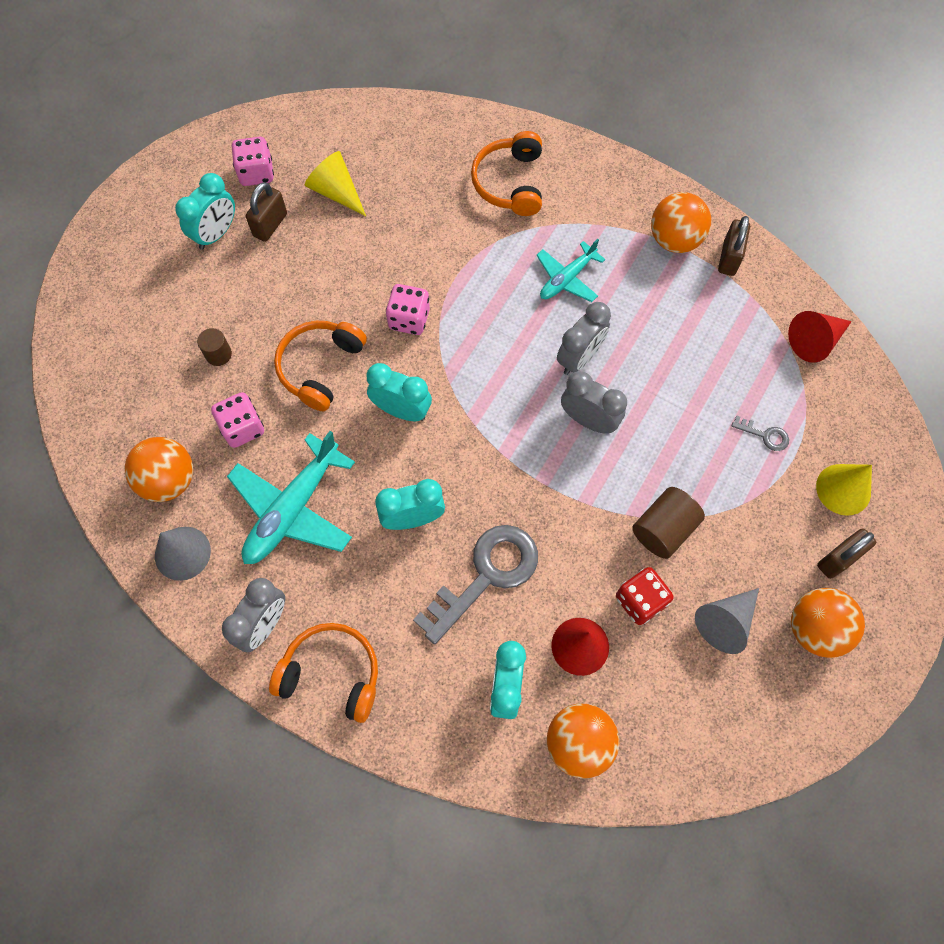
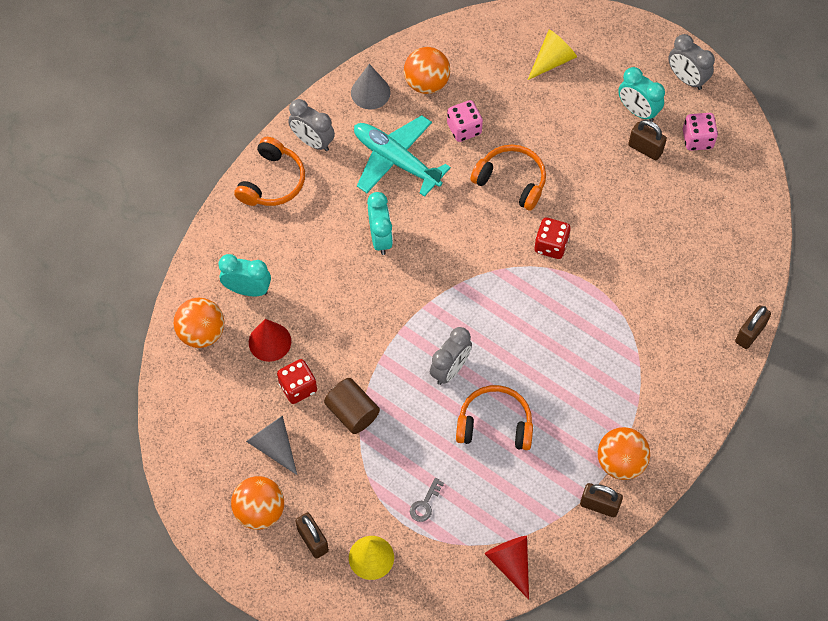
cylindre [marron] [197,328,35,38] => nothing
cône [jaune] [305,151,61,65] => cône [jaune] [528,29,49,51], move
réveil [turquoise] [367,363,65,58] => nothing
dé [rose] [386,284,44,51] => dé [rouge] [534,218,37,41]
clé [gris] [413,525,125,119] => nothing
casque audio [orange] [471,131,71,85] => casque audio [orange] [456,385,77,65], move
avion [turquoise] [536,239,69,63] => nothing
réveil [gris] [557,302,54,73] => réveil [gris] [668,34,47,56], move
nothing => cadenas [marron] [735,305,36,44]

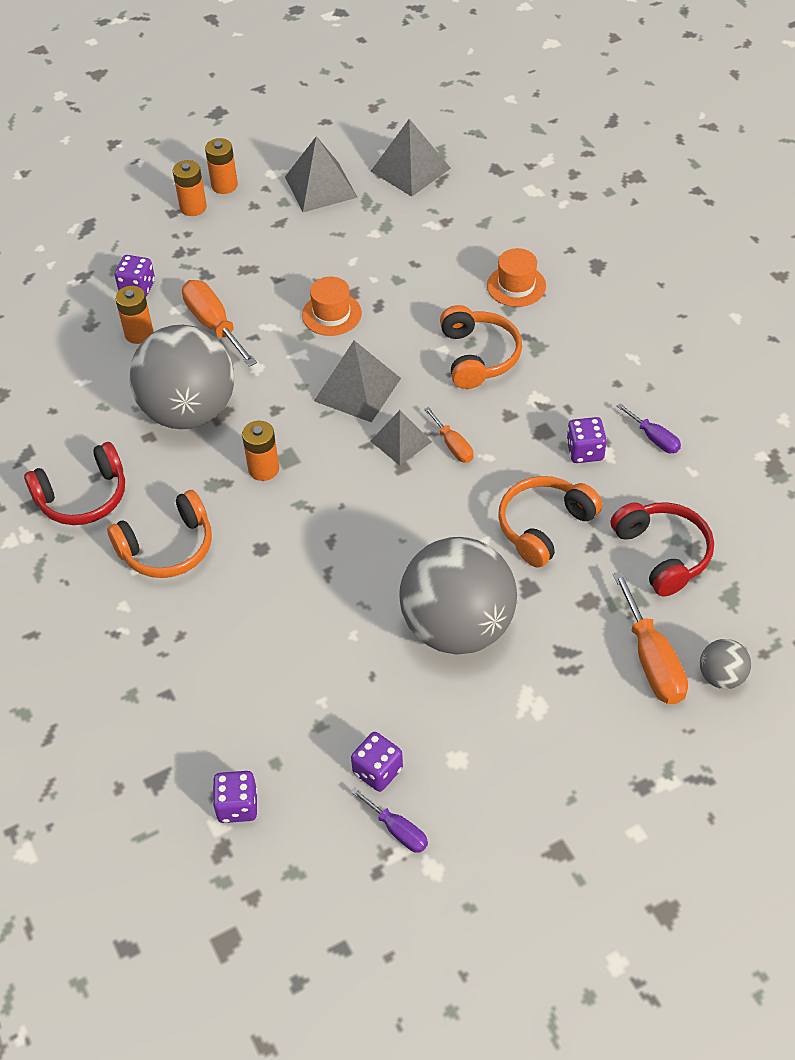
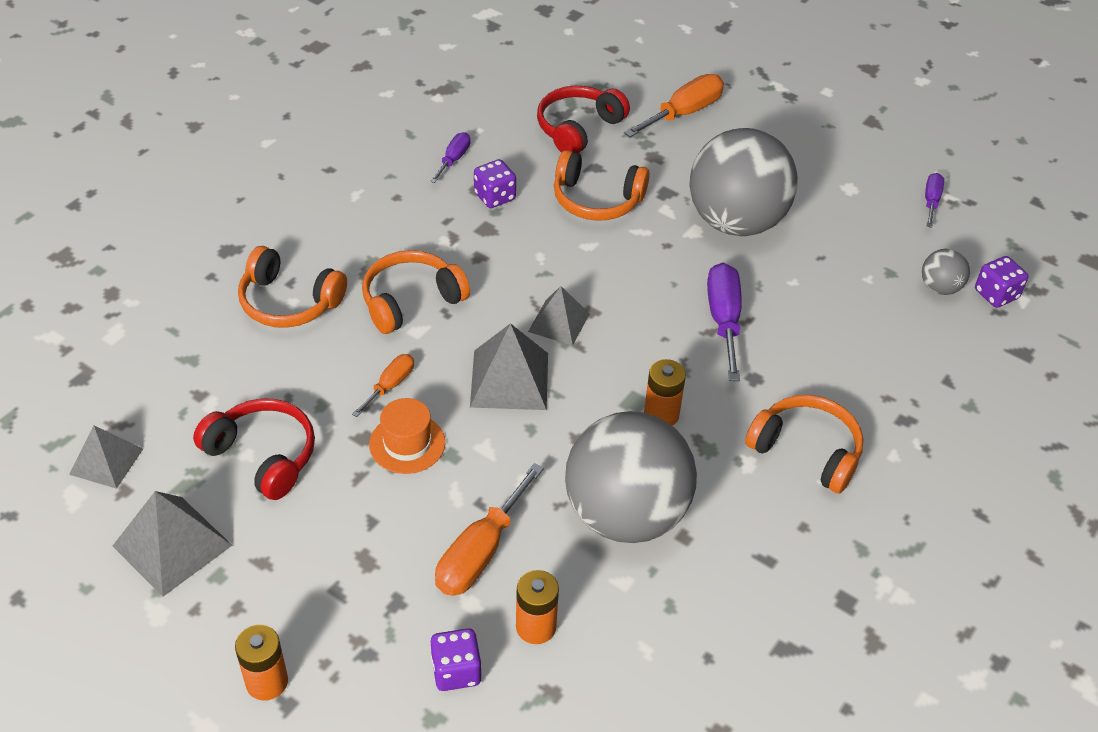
casque audio [rouge] [24,442,101,83] => casque audio [rouge] [193,398,122,102], move
pile [orange] [205,138,33,56] => nothing
dé [violet] [351,732,52,60] => nothing
pyramide [gris] [371,119,80,78] => pyramide [gris] [69,425,74,64], x0.66
tournevis [orange] [424,407,50,56] => tournevis [orange] [352,354,62,63], move
chapeau [orange] [487,248,59,59] => casque audio [orange] [238,246,109,82]
balle [gris] [700,639,51,50] => balle [gris] [922,249,48,46], move
nothing => tournevis [violet] [707,263,35,118]

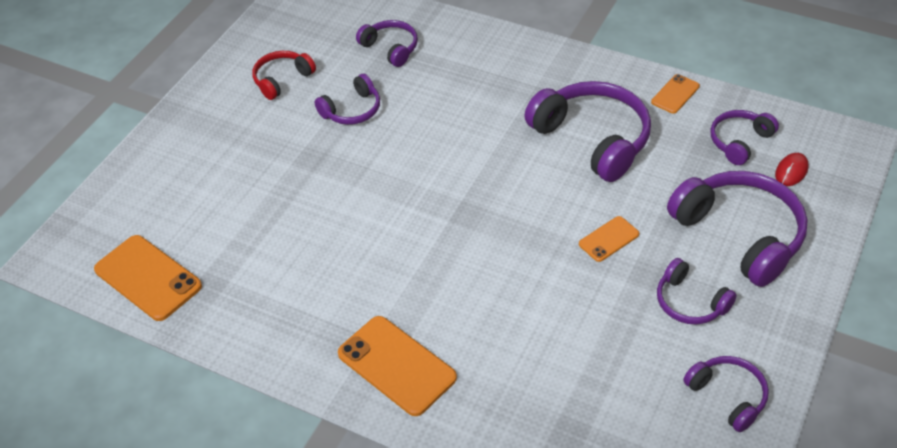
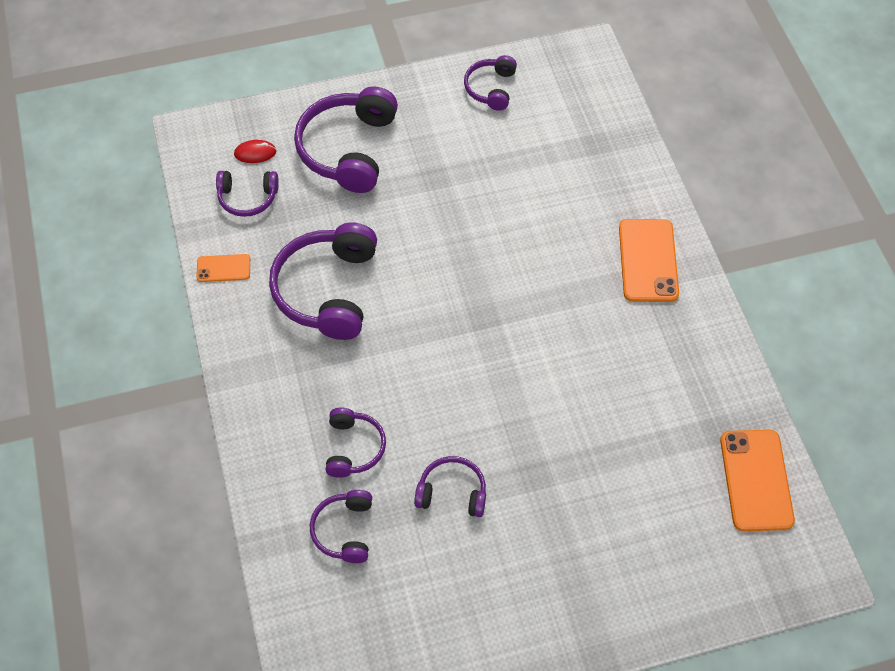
casque audio [rouge] [252,51,64,49] => nothing
téléphone [orange] [579,216,60,46] => nothing
casque audio [violet] [657,258,80,66] => casque audio [violet] [326,408,60,70], move

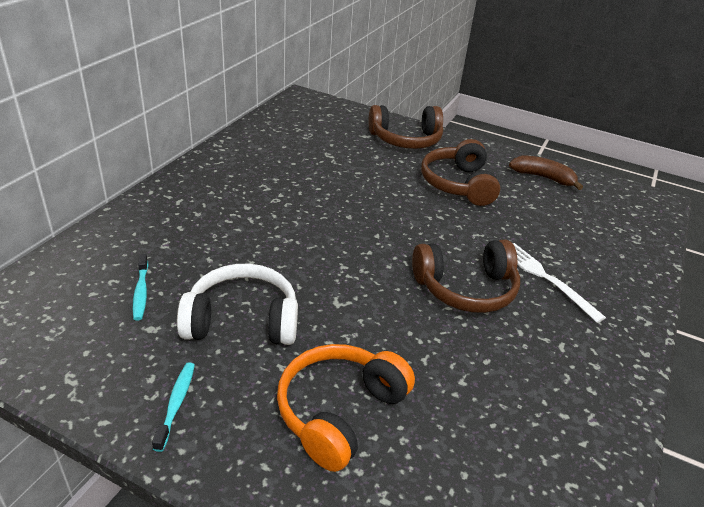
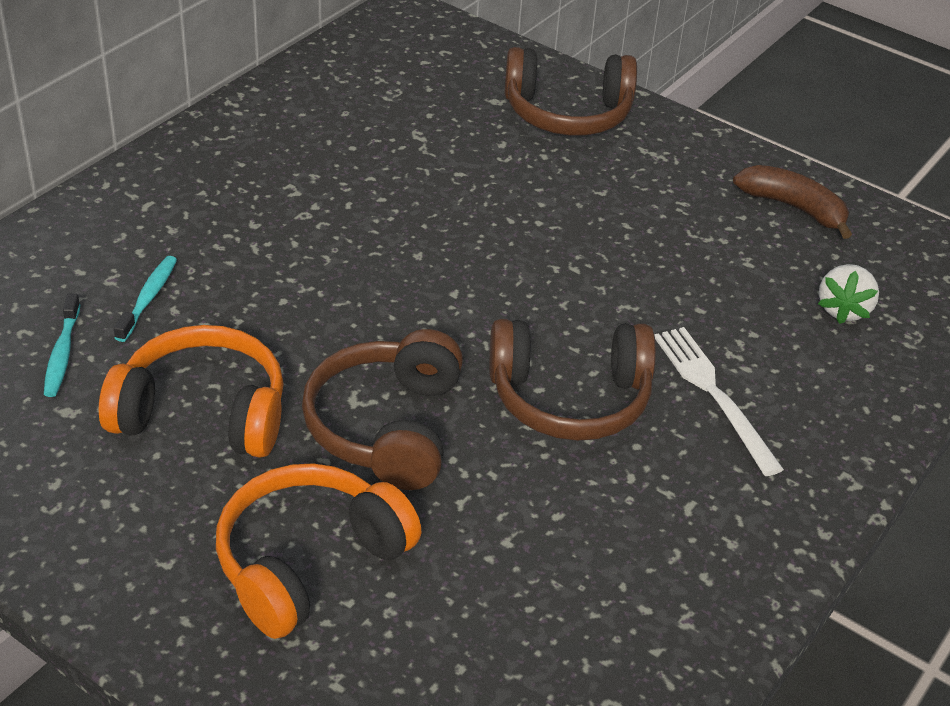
brosse à dents [turquoise] [152,362,43,90] => brosse à dents [turquoise] [114,256,63,86], move
casque audio [blanc] [177,264,121,81] => casque audio [orange] [99,325,185,133]
casque audio [marron] [421,139,79,67] => casque audio [marron] [302,329,161,161], move
nothing => fraise [blanc] [818,264,61,60]

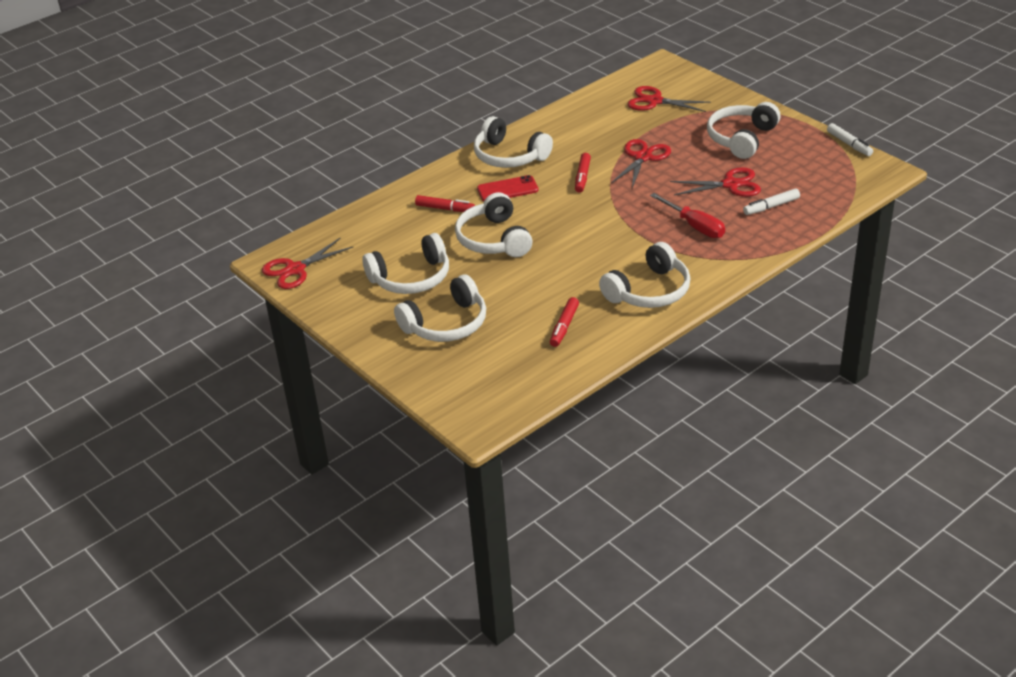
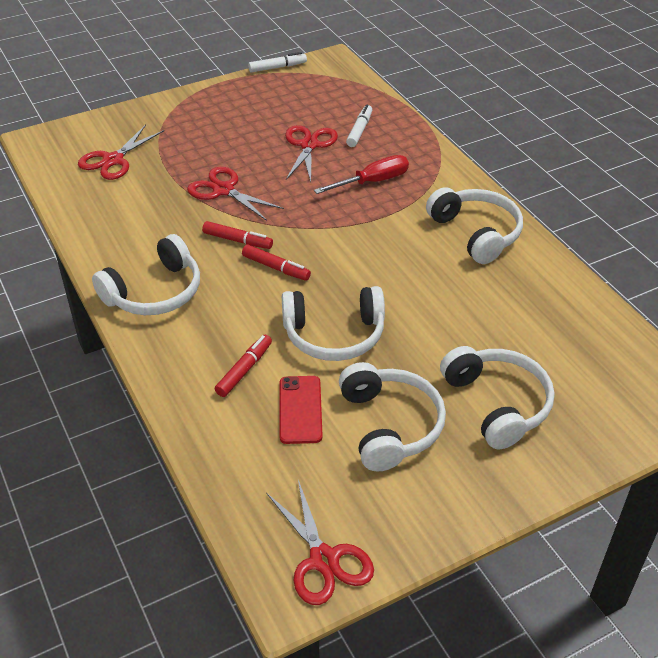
téléphone [rouge] [477,175,62,27] => téléphone [rouge] [280,376,43,68], move
feutre [rouge] [550,297,29,50] => feutre [rouge] [242,244,69,37], move
casque audio [blanc] [707,102,73,57] => nothing
feutre [blanc] [743,189,57,26] => feutre [blanc] [346,105,26,42], 150 degrees counterclockwise

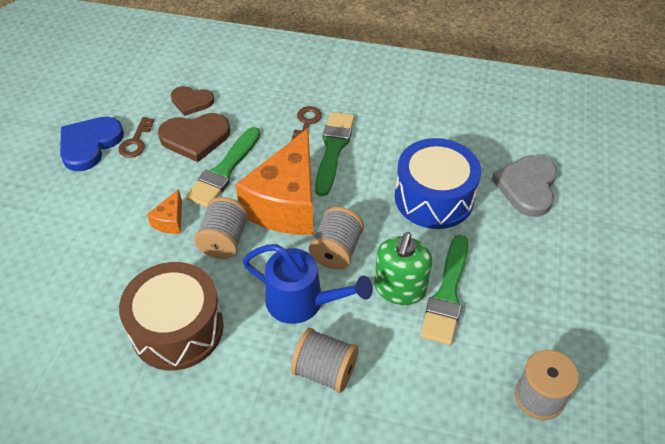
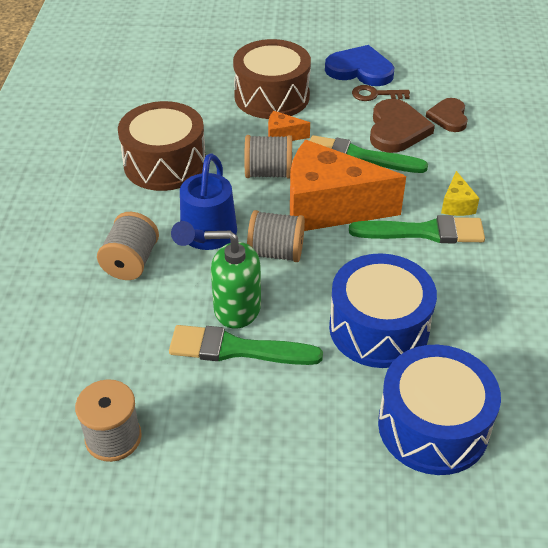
cœur [marron] [158,113,72,49] => cœur [marron] [370,99,65,54], 150 degrees counterclockwise
clé [marron] [291,106,31,35] => fromage [jaune] [441,171,38,45]
cœur [gris] [492,155,65,62] => tambour [bleu] [378,345,123,130]
nothing => tambour [marron] [233,39,78,80]

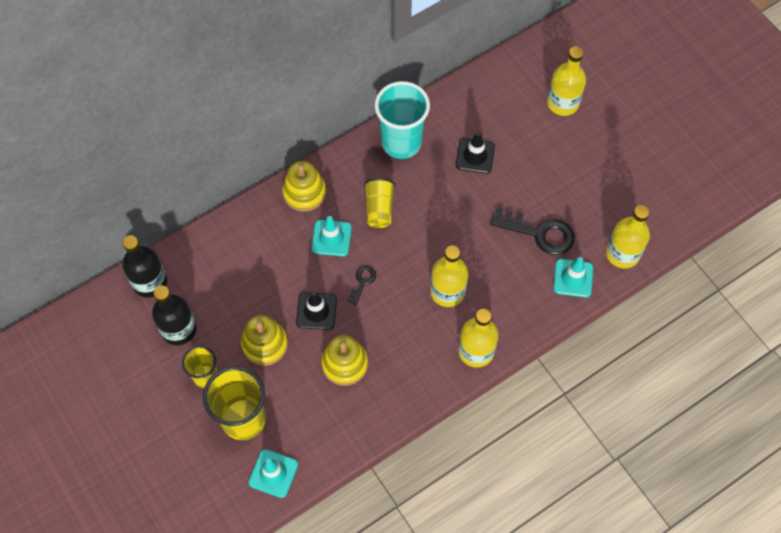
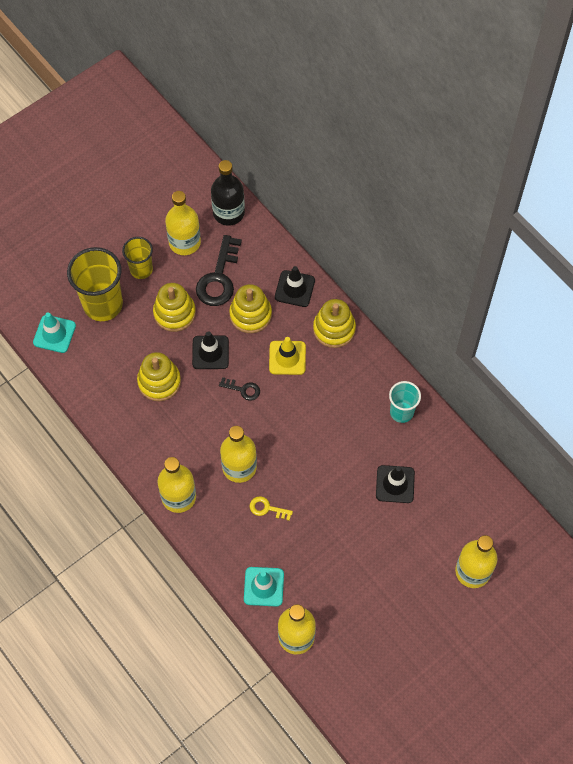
bouteille [noir] [152,285,44,60] => bouteille [jaune] [165,191,36,64]
cône de chantier [turquoise] [311,216,41,40] => cône de chantier [jaune] [269,337,37,38]
gobelet [jaune] [364,178,31,50] => nothing
gobelet [turquoise] [375,81,55,78] => gobelet [turquoise] [389,381,32,42], x0.58
clé [noir] [490,207,85,48] => clé [noir] [196,235,46,71], move
nothing => jouet à empiler [jaune] [229,284,43,49]
nothing => clé [jaune] [250,496,43,25]
nothing => cône de chantier [noir] [275,266,40,41]

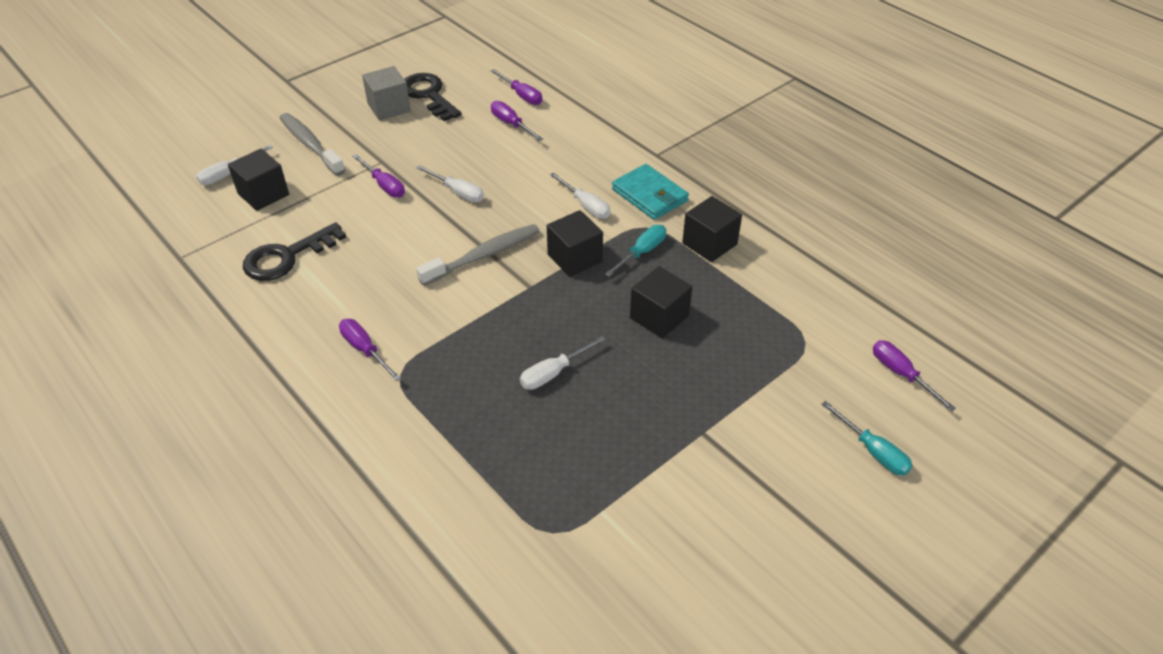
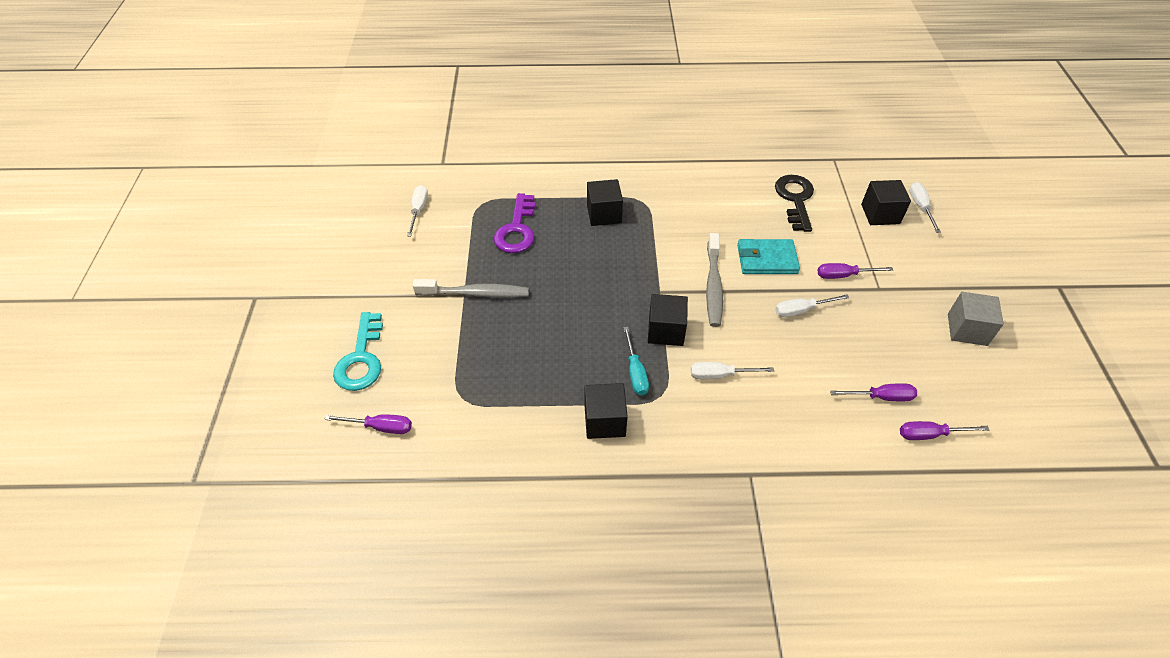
brosse à dents [gris] [280,113,65,63] => brosse à dents [gris] [412,279,117,19], move
tournevis [violet] [339,319,62,62] => nothing
clé [noir] [404,73,58,48] => nothing
tournevis [blanc] [520,336,86,54] => tournevis [blanc] [407,185,21,51], move
portefeuille [turquoise] [612,164,77,56] => portefeuille [turquoise] [737,239,63,35], move
cube [noir] [630,266,62,73] => cube [noir] [587,179,36,47], move
tournevis [turquoise] [821,401,92,75] => clé [turquoise] [333,312,50,79]
nothing => clé [violet] [494,193,41,60]

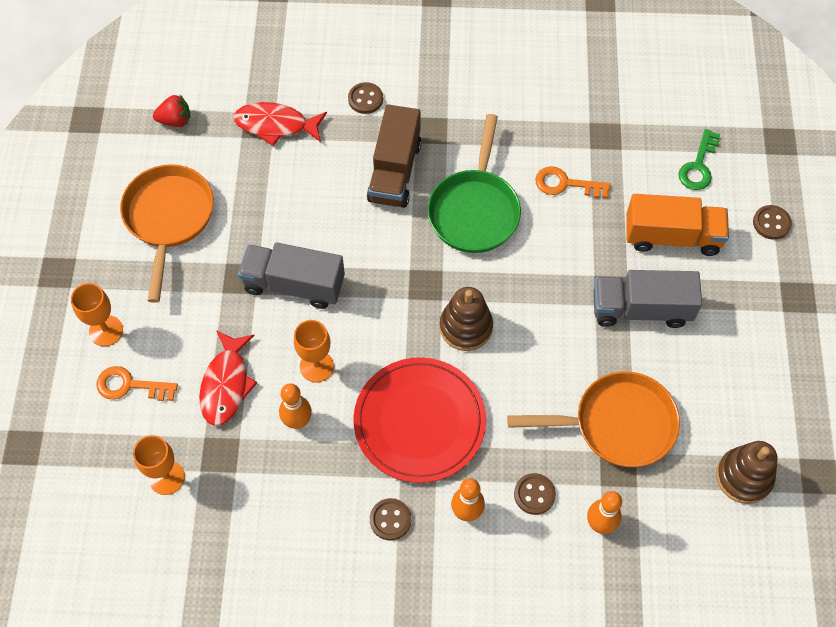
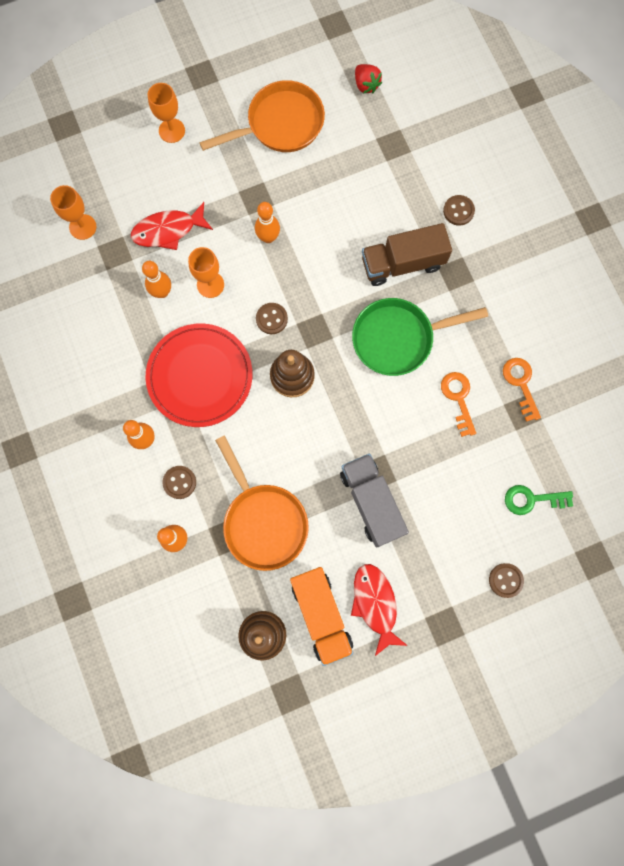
clé [orange] [97,366,81,35] => clé [orange] [503,358,38,64], move
poisson [rouge] [234,102,93,44] => poisson [rouge] [351,564,57,92], move
camion [gris] [238,242,107,67] => quille [orange] [255,202,25,41]
bouton [marron] [370,498,41,43] => bouton [marron] [256,303,32,31], move
camion [orange] [626,194,103,62] => camion [orange] [290,567,63,99], move

